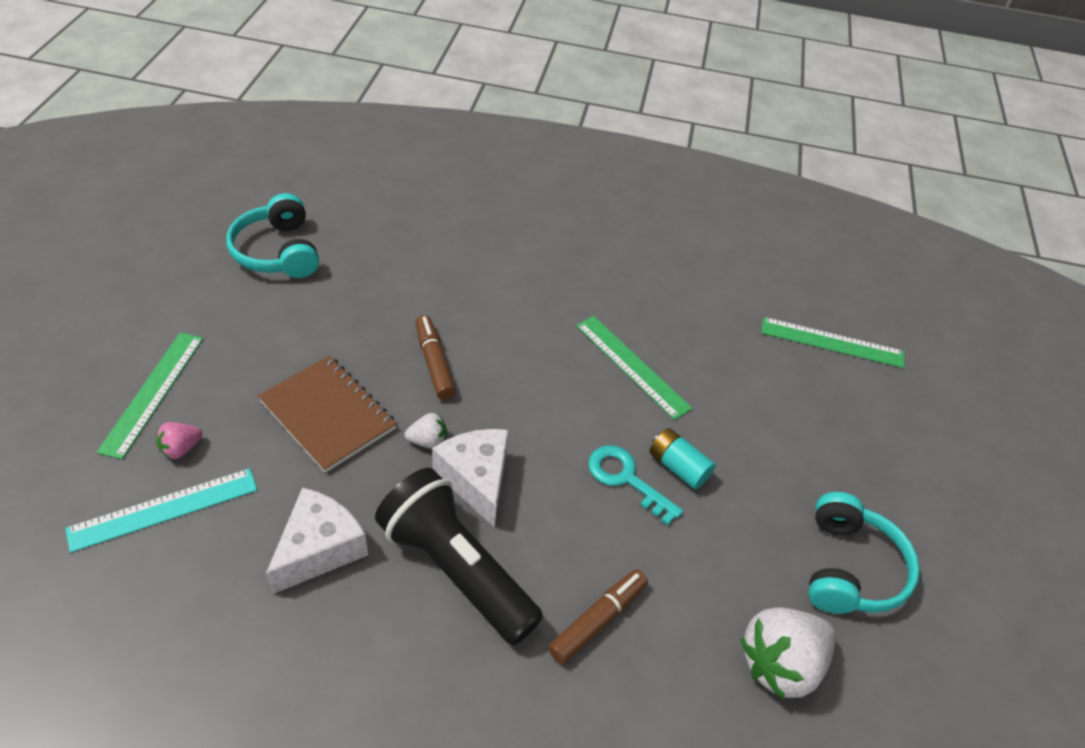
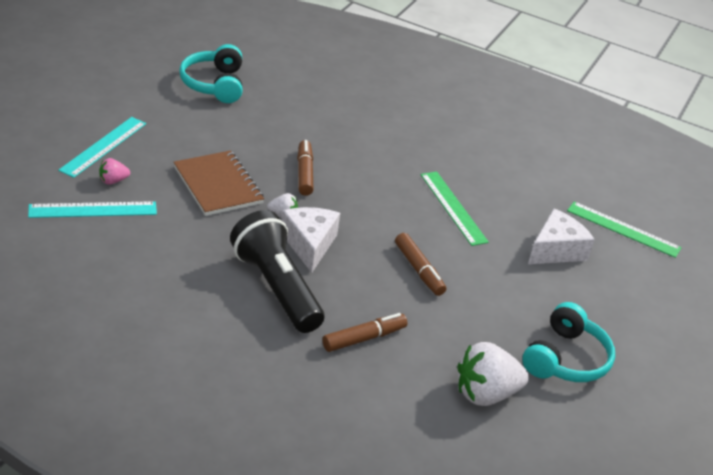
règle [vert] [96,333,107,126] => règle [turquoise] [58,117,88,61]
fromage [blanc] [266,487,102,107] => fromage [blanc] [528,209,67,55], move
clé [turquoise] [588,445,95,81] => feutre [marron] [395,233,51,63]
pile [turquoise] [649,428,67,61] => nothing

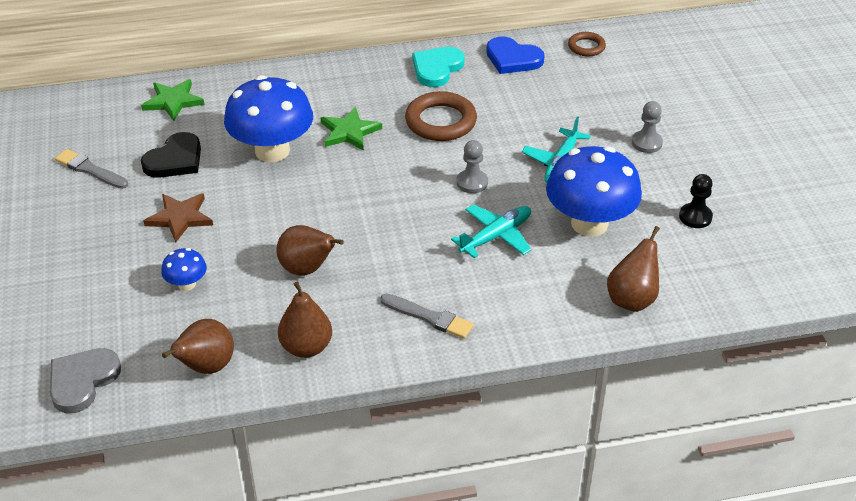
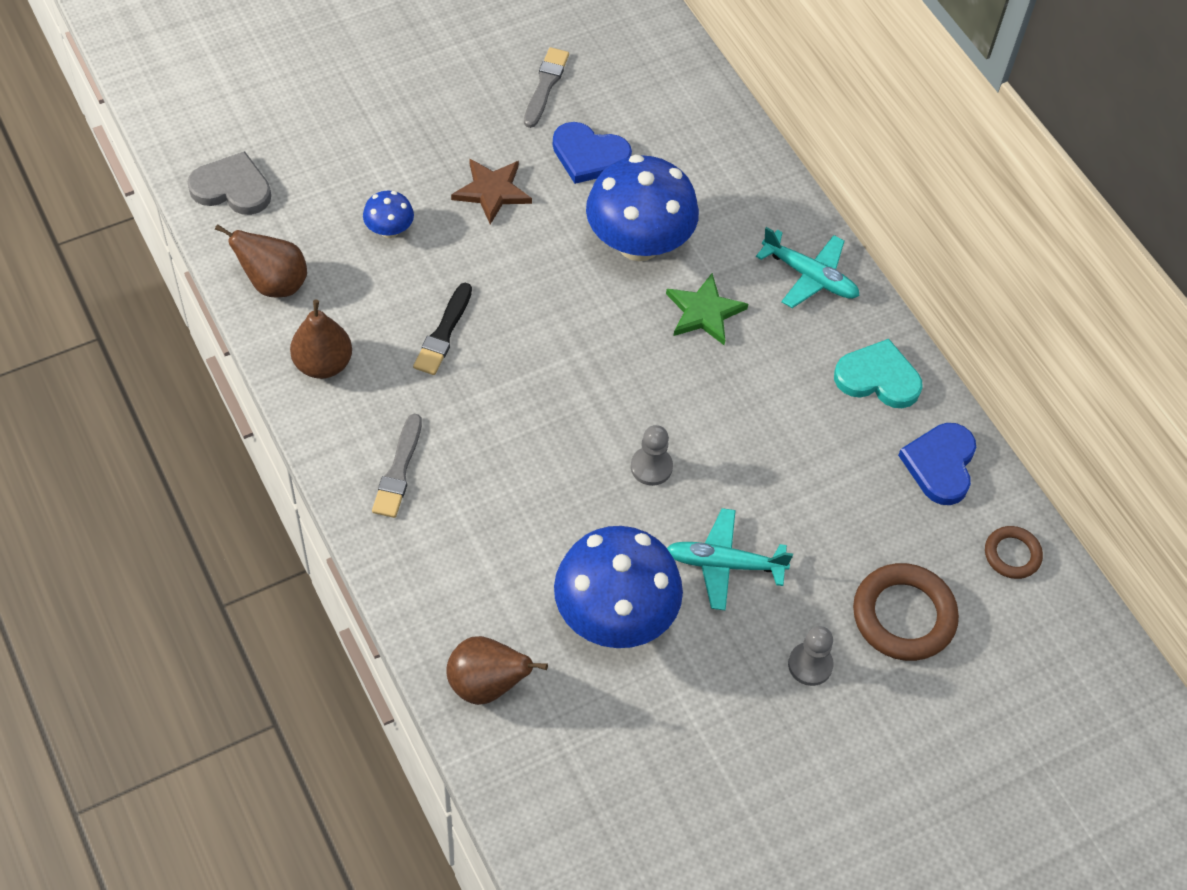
étoile [vert] [141,79,63,42] => nothing
cœur [noir] [141,132,60,46] => cœur [bleu] [553,122,79,62]
poire [marron] [276,225,68,51] => pinceau [noir] [413,283,59,92]
anneau [marron] [405,91,72,50] => anneau [marron] [853,563,106,98], move
avion [turquoise] [451,204,81,54] => avion [turquoise] [756,227,104,81], move
pion [noir] [679,174,34,54] => nothing

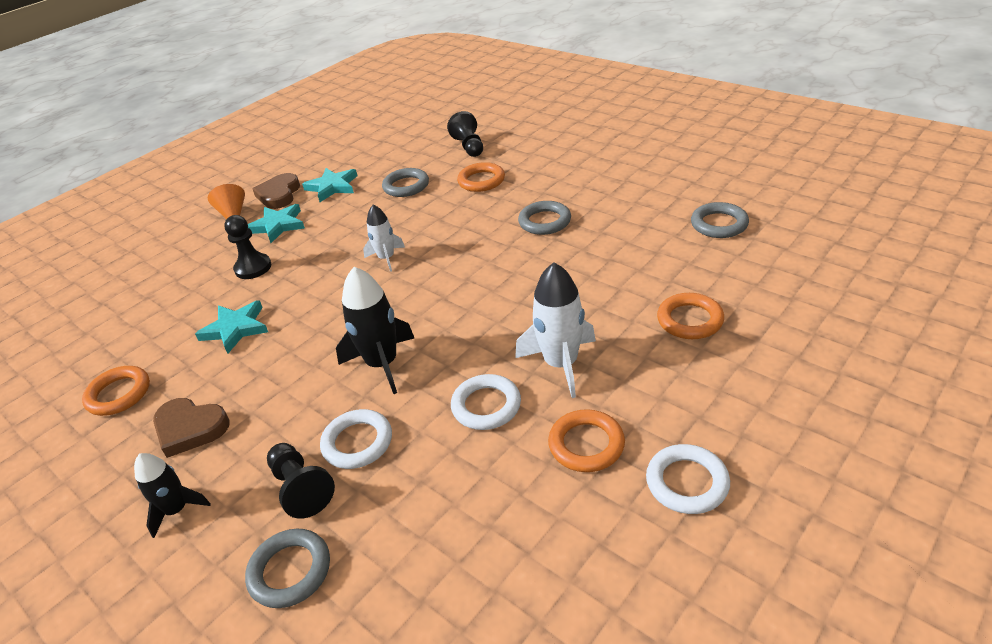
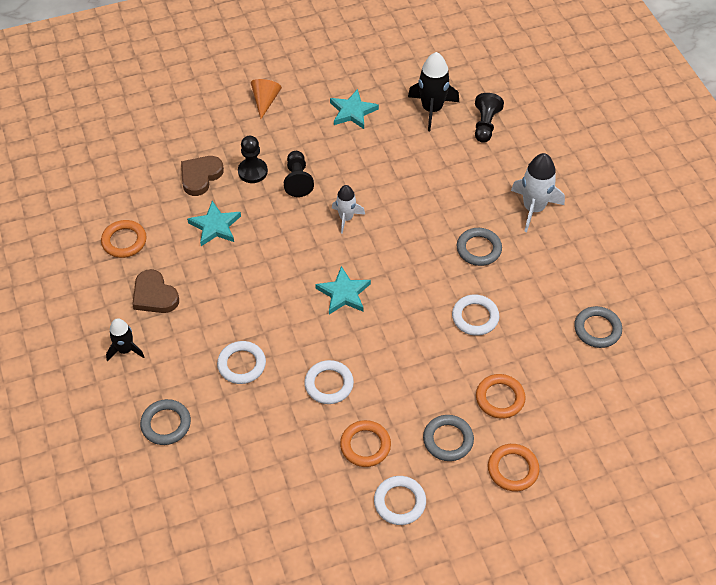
étoile [turquoise] [248,204,57,39] => étoile [turquoise] [315,266,56,48], move
cœur [marron] [253,173,47,36] => cœur [marron] [181,156,43,40], move
pion [noir] [267,443,68,76] => pion [noir] [284,151,30,46], move
fusée [noir] [336,267,78,127] => fusée [noir] [408,52,51,79], move
anneau [gris] [382,168,47,29] => anneau [gris] [423,415,51,46], move
anneau [orange] [457,162,48,30] => anneau [orange] [488,444,52,47], move
fusée [blanc] [515,262,81,136] => fusée [blanc] [511,153,54,79], move
nothing => anneau [blanc] [452,295,47,41]

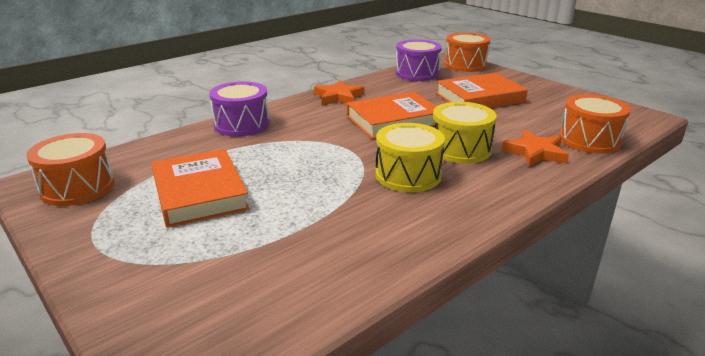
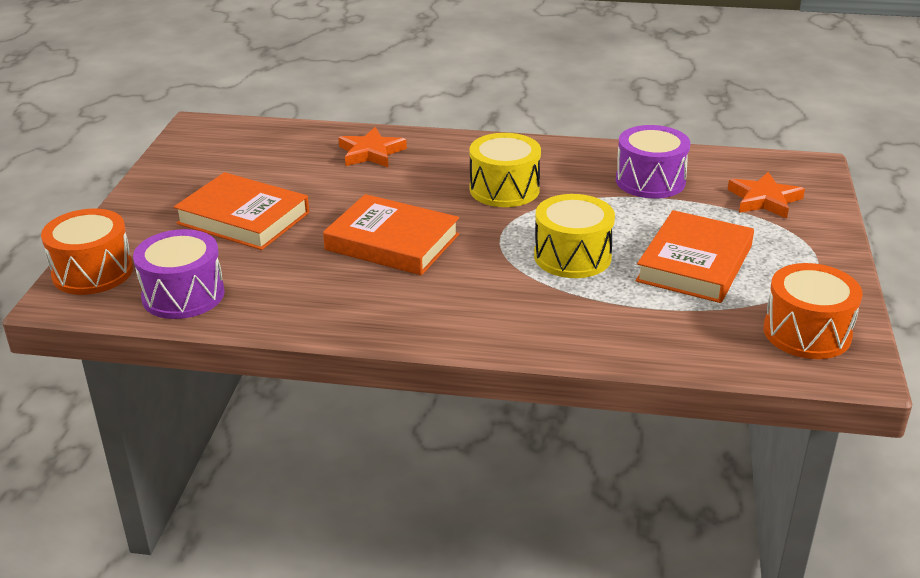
tambour [violet] [209,81,61,56] => tambour [violet] [616,125,74,74], move
étoile [orange] [314,80,51,25] => étoile [orange] [728,172,77,47], move
tambour [jaune] [433,102,64,62] => tambour [jaune] [534,194,81,84], move
tambour [orange] [559,94,72,60] => nothing

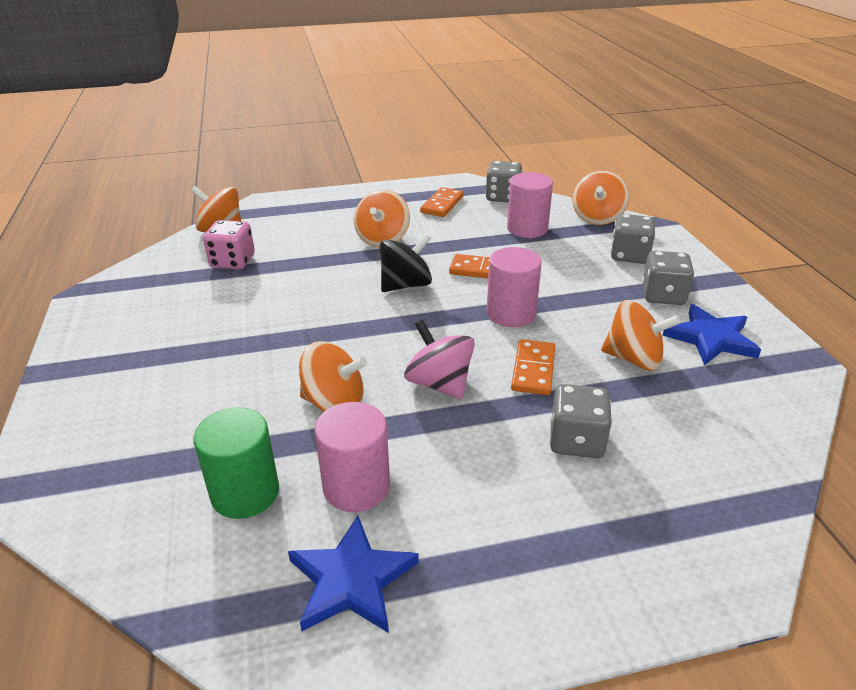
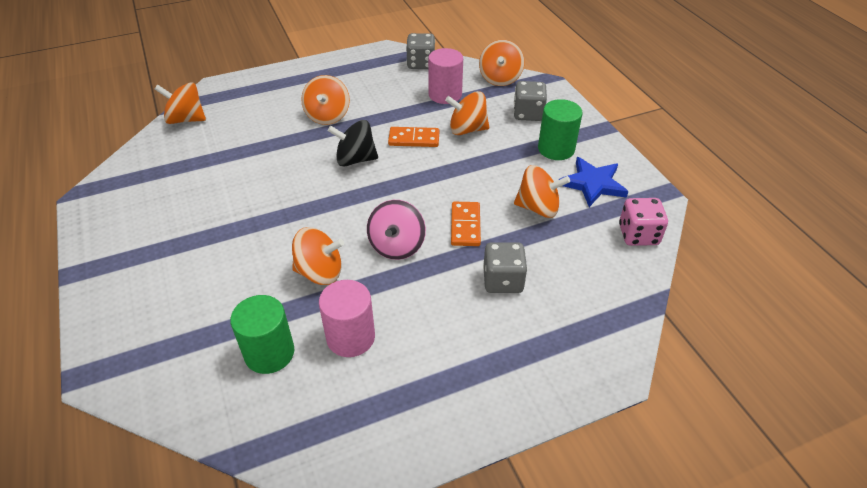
dé [rose] [203,220,52,50] => dé [rose] [619,198,49,48], move
étoile [bleu] [288,515,131,118] => nothing
toupie [noir] [380,233,52,59] => toupie [noir] [328,120,50,46], 135 degrees counterclockwise
toupie [rose] [404,320,71,79] => toupie [rose] [367,200,59,60], 120 degrees counterclockwise
domino [orange] [420,187,44,30] => nothing
cylindre [rose] [487,247,55,80] => nothing
dé [gris] [642,251,52,54] => cylindre [vert] [538,99,45,61]
nothing => toupie [orange] [445,91,44,44]

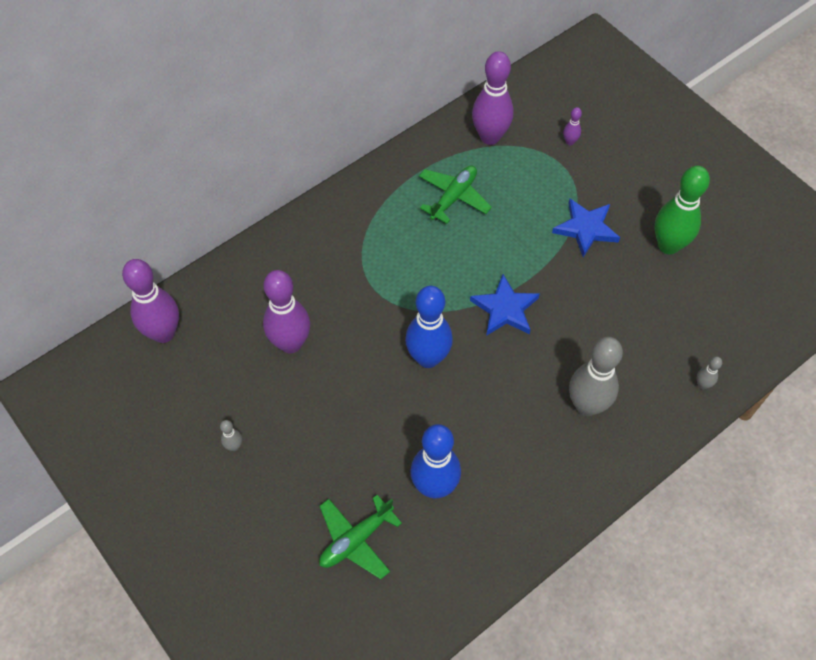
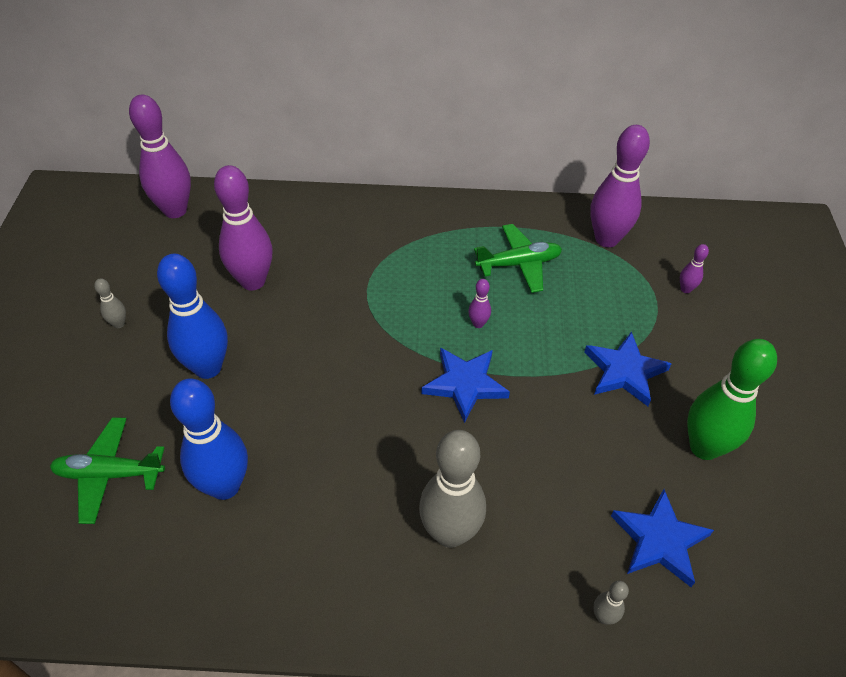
quille [bleu] [405,286,48,82] => quille [bleu] [157,254,71,125], move
nothing => quille [violet] [468,279,23,49]
nothing => étoile [bleu] [611,489,103,98]

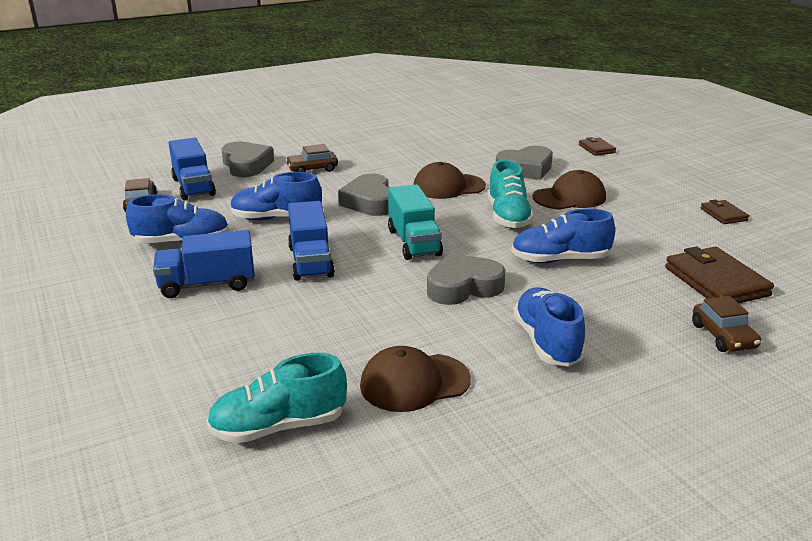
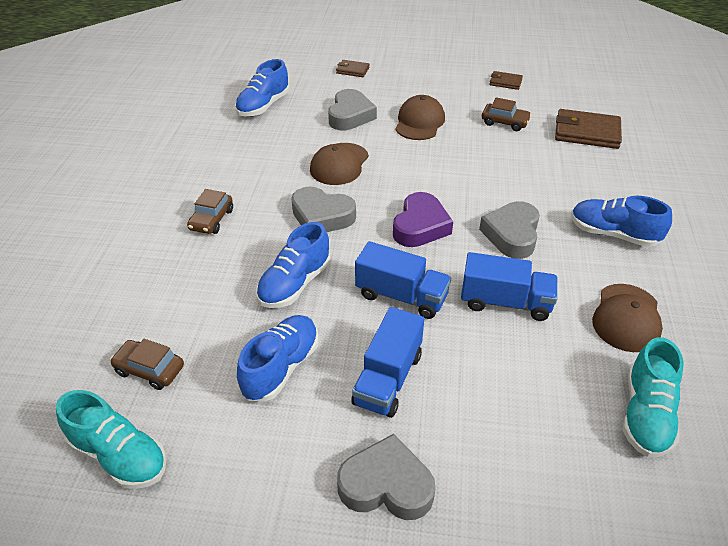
camion [bleu] [169,138,47,63] => camion [bleu] [461,252,97,69], move
cœur [gris] [222,141,52,36] => cœur [gris] [337,434,99,86], move
camion [turquoise] [388,184,55,76] => cœur [violet] [393,192,60,55]
chaussure [turquoise] [488,160,46,69] => chaussure [turquoise] [56,390,111,99], move
chaussure [bleu] [511,209,104,54] => chaussure [bleu] [235,59,54,57], move
voiture [marron] [692,296,69,56] => voiture [marron] [482,97,50,34], move

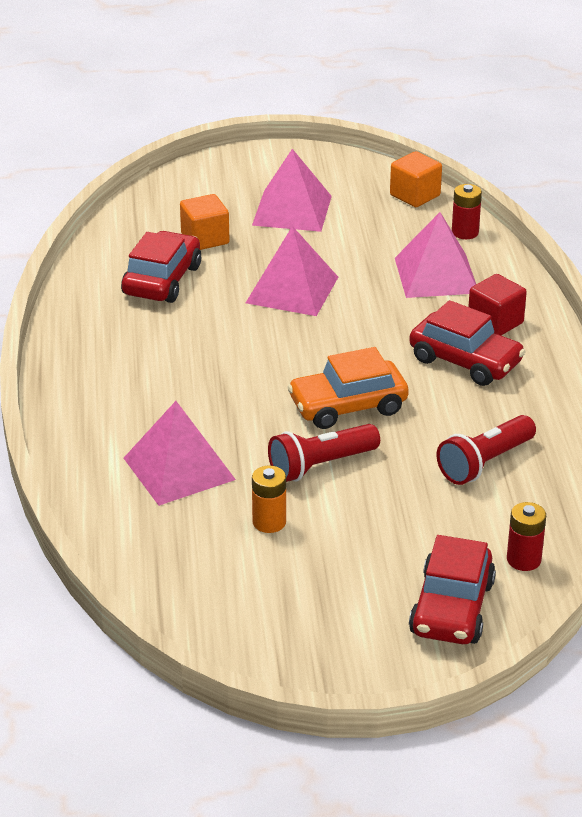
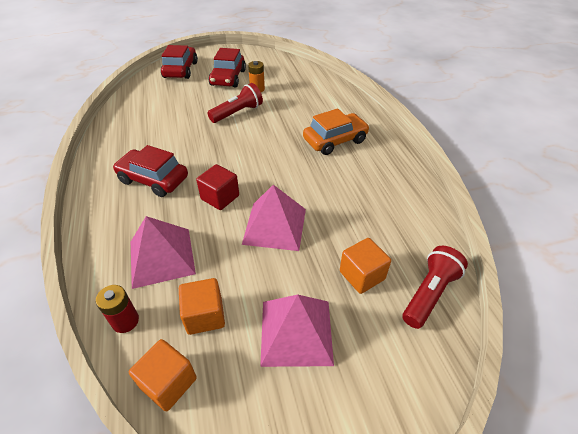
voiture [rouge] [121,231,80,72] => voiture [rouge] [209,48,37,39], move
pyramide [rose] [124,401,112,105] => nothing
voiture [orange] [287,347,122,82] => voiture [orange] [303,108,67,47], move
lampe de poche [rouge] [437,415,99,70] => lampe de poche [rouge] [402,246,66,83], move
cube [rouge] [468,274,59,61] => cube [rouge] [196,164,43,46], move
pile [rouge] [507,502,39,69] => nothing
nothing => cube [orange] [179,278,46,57]

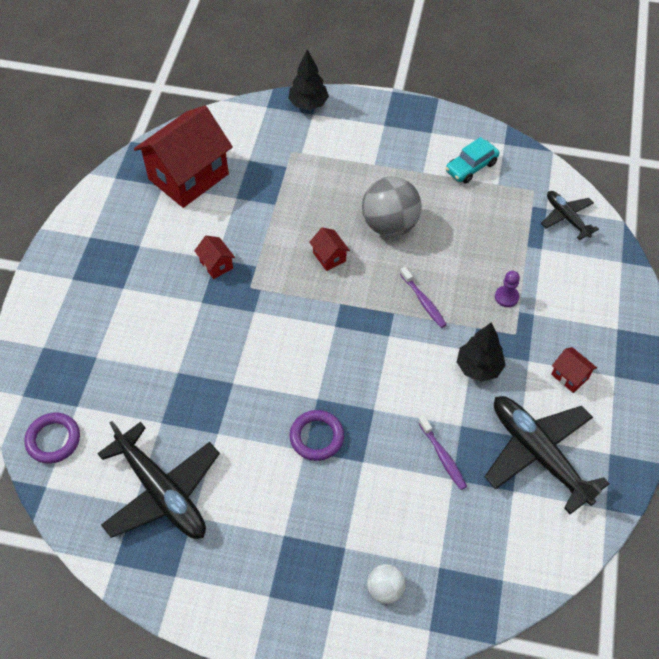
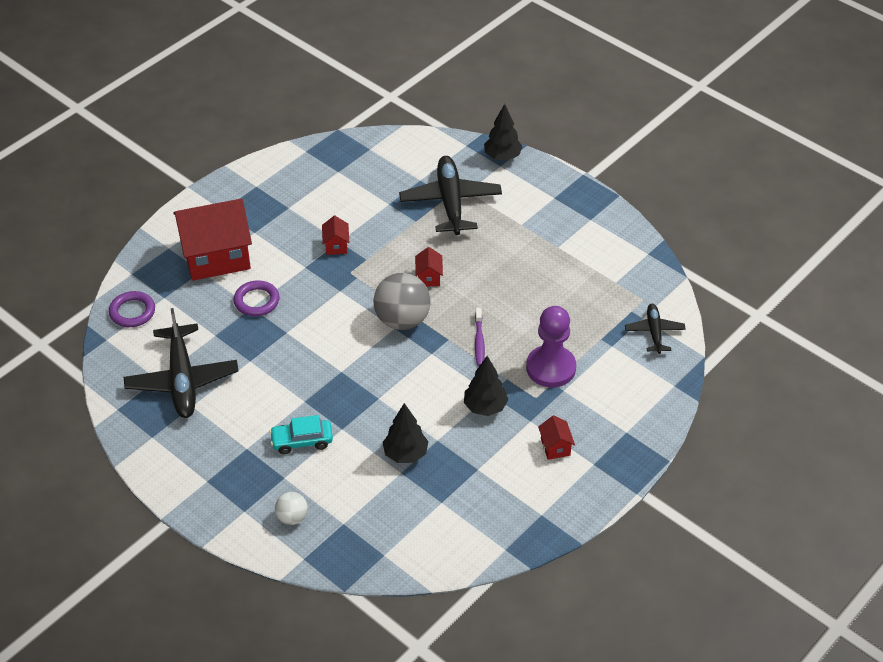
maison [rouge] [134,106,99,102] => maison [rouge] [173,199,79,82], move
anneau [violet] [290,410,54,51] => anneau [violet] [234,280,45,36], move
balle [gris] [362,177,60,60] => balle [gris] [374,273,57,57], move
brosse à dents [violet] [418,416,49,74] => arbre [noir] [382,403,46,60]
voiture [turquoise] [445,137,54,47] => voiture [turquoise] [269,415,64,39], move
avion [noir] [485,396,125,118] => avion [noir] [399,156,103,79], move
pion [violet] [495,271,25,36] => pion [violet] [526,306,50,81], x2.18

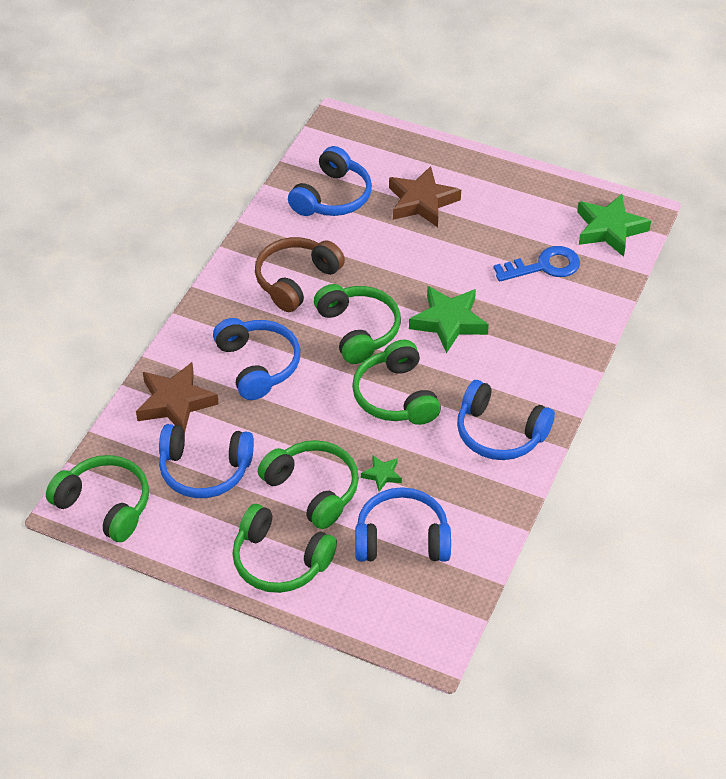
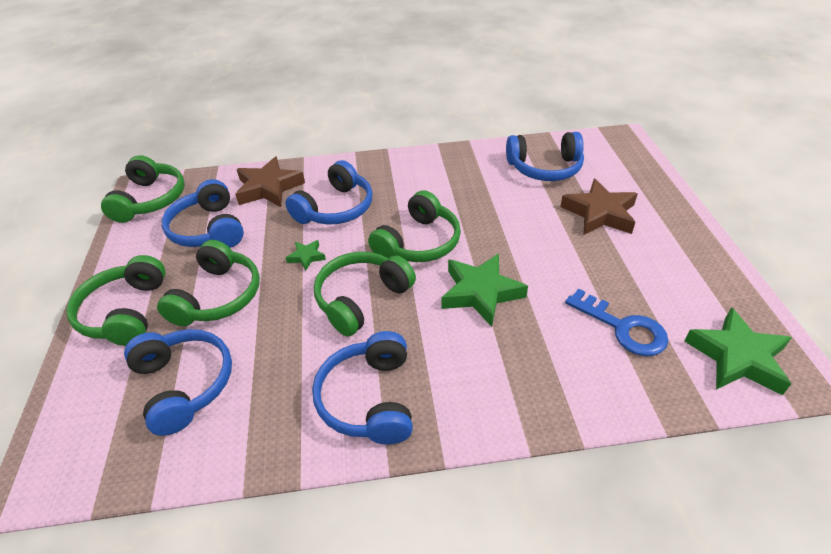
casque audio [marron] [255,237,90,75] => nothing
étoile [vert] [361,455,41,37] => étoile [vert] [286,240,40,31], move

